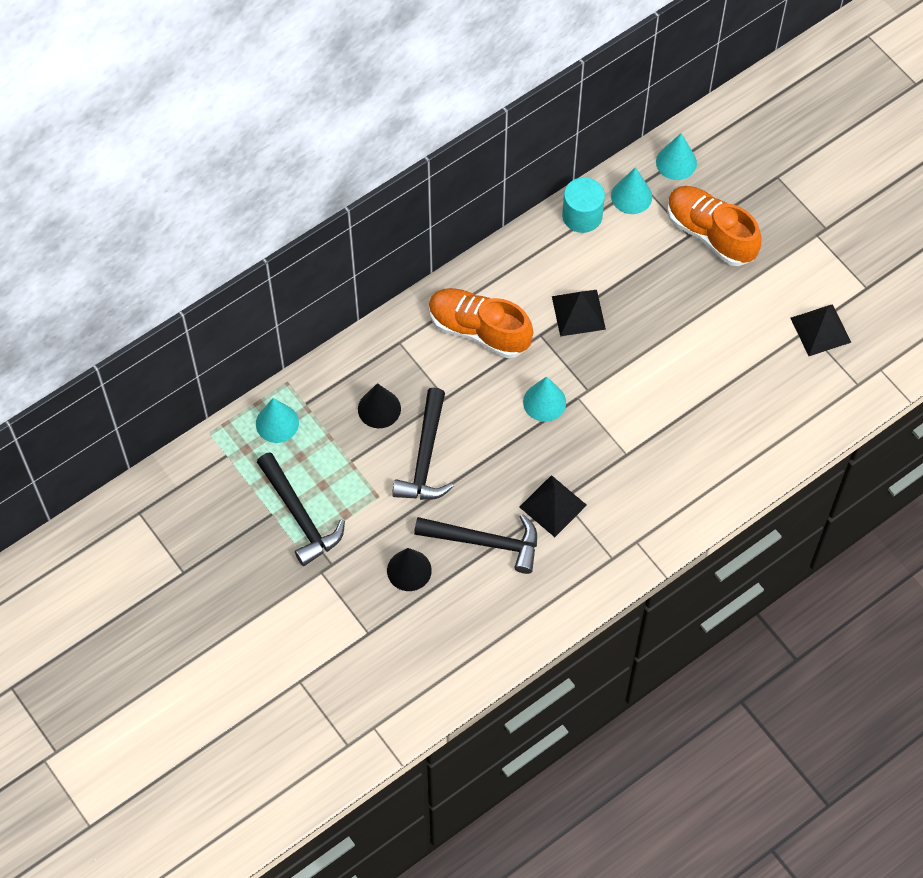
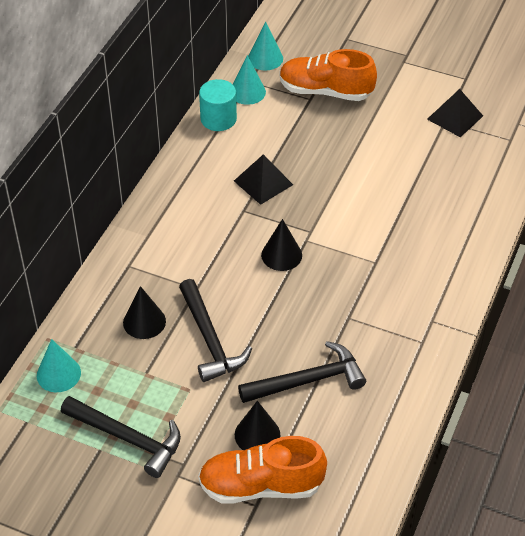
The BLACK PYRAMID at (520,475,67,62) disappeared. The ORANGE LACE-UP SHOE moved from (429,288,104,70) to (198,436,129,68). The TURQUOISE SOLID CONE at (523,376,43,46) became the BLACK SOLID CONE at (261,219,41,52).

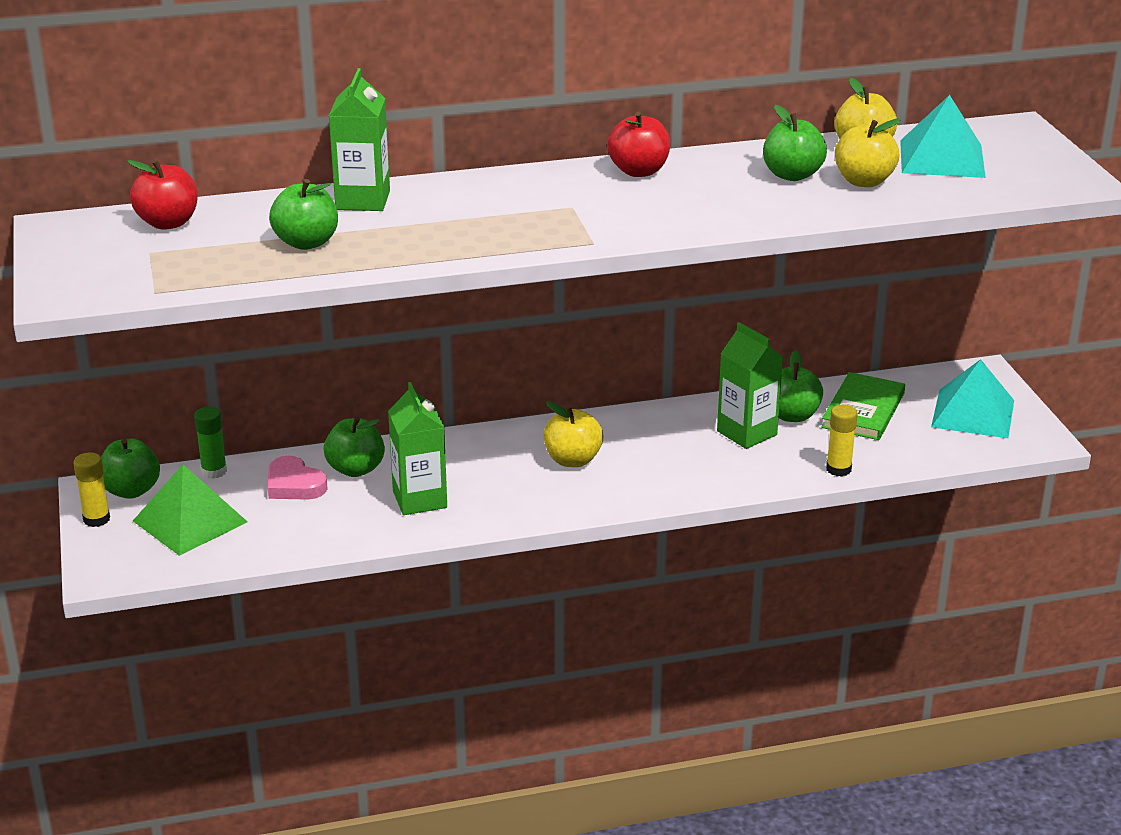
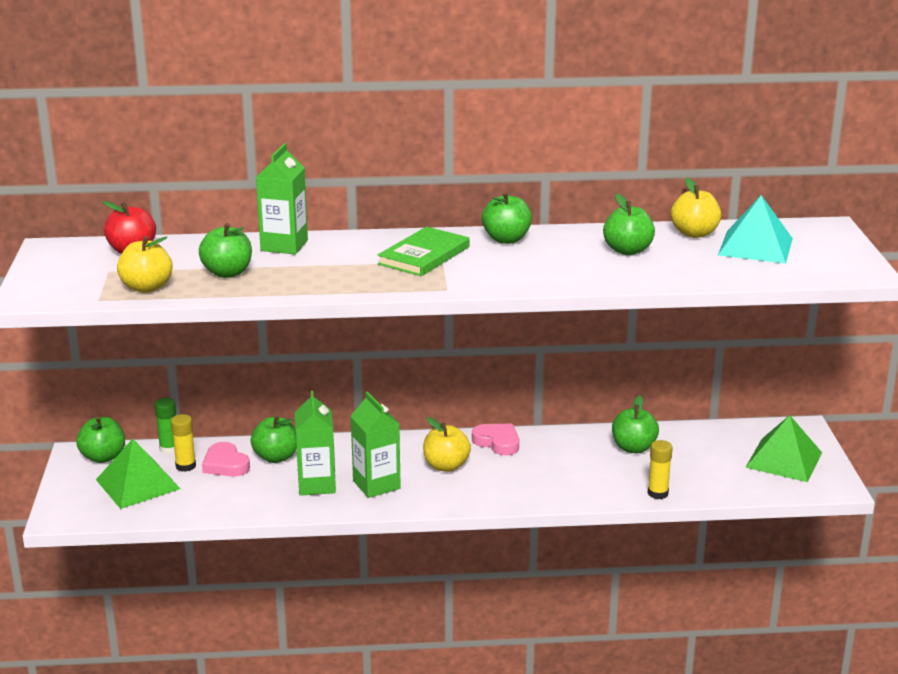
The ROSY HEART SHAPE at (472,424,47,31) appeared. The BRIGHT YELLOW GLUE STICK moved from (73,452,37,75) to (171,414,25,58). The GREEN JUICE CARTON moved from (717,322,66,127) to (350,392,51,106). The GREEN BOOK moved from (821,372,84,68) to (377,227,92,49). The BRIGHT YELLOW APPLE moved from (835,118,66,69) to (117,236,56,57). The SCARLET APPLE at (607,112,63,65) became the GREEN APPLE at (482,192,50,52). The TURQUOISE PYRAMID at (931,359,83,79) became the GREEN PYRAMID at (745,415,77,67).

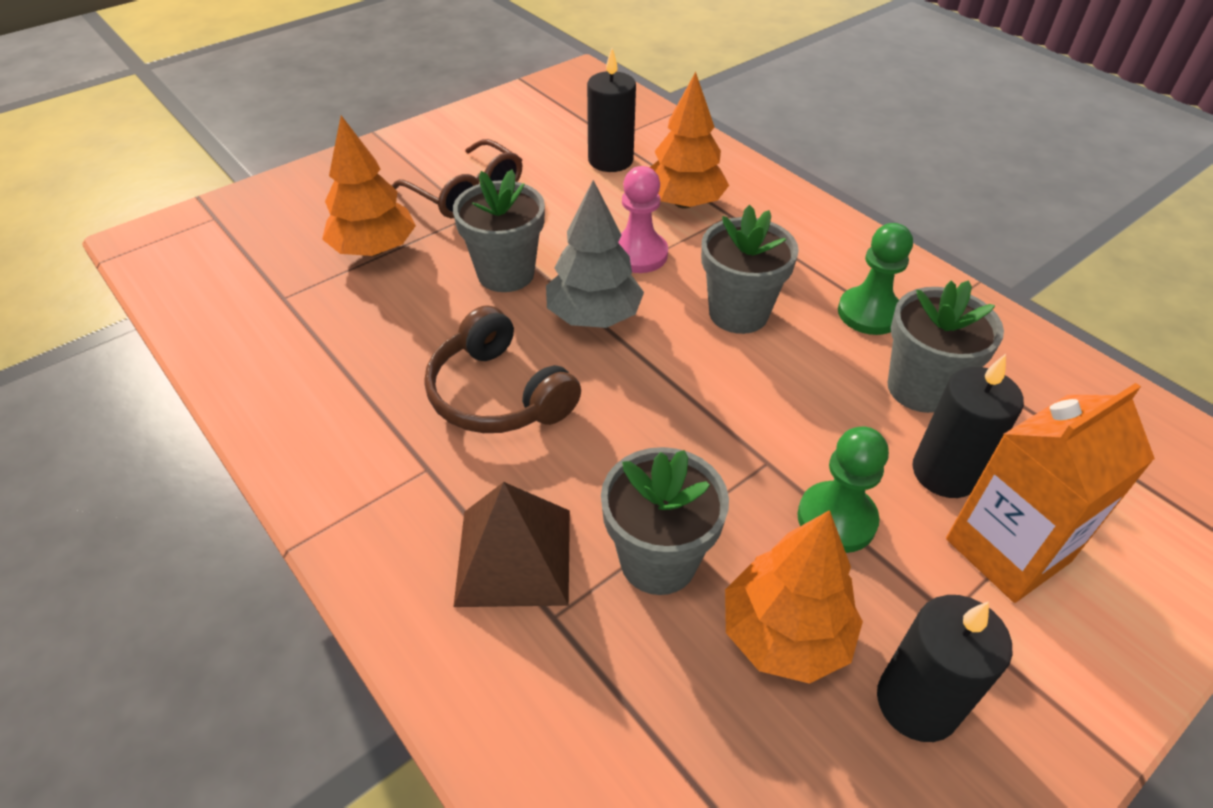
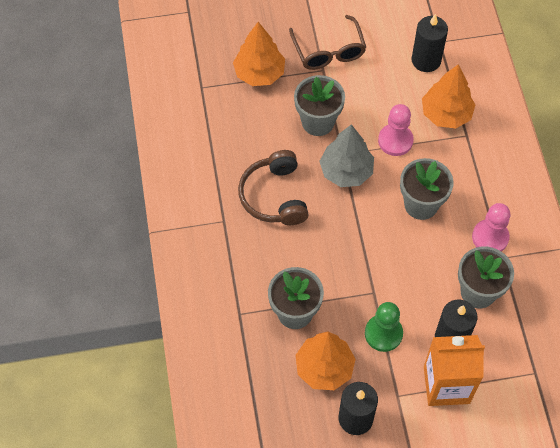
The BROWN PYRAMID at (454,482,116,125) disappeared. The GREEN CHESS PAWN at (838,223,75,112) became the ROSY CHESS PAWN at (472,203,39,48).

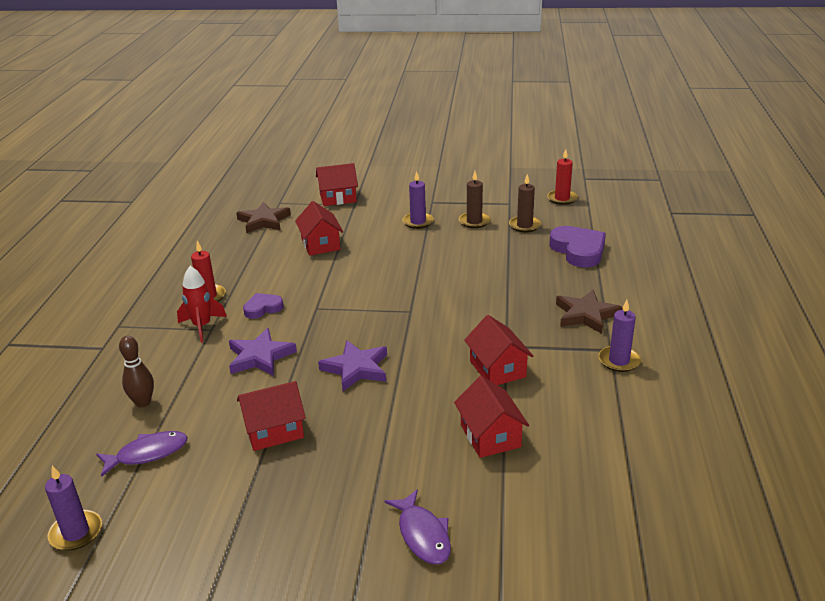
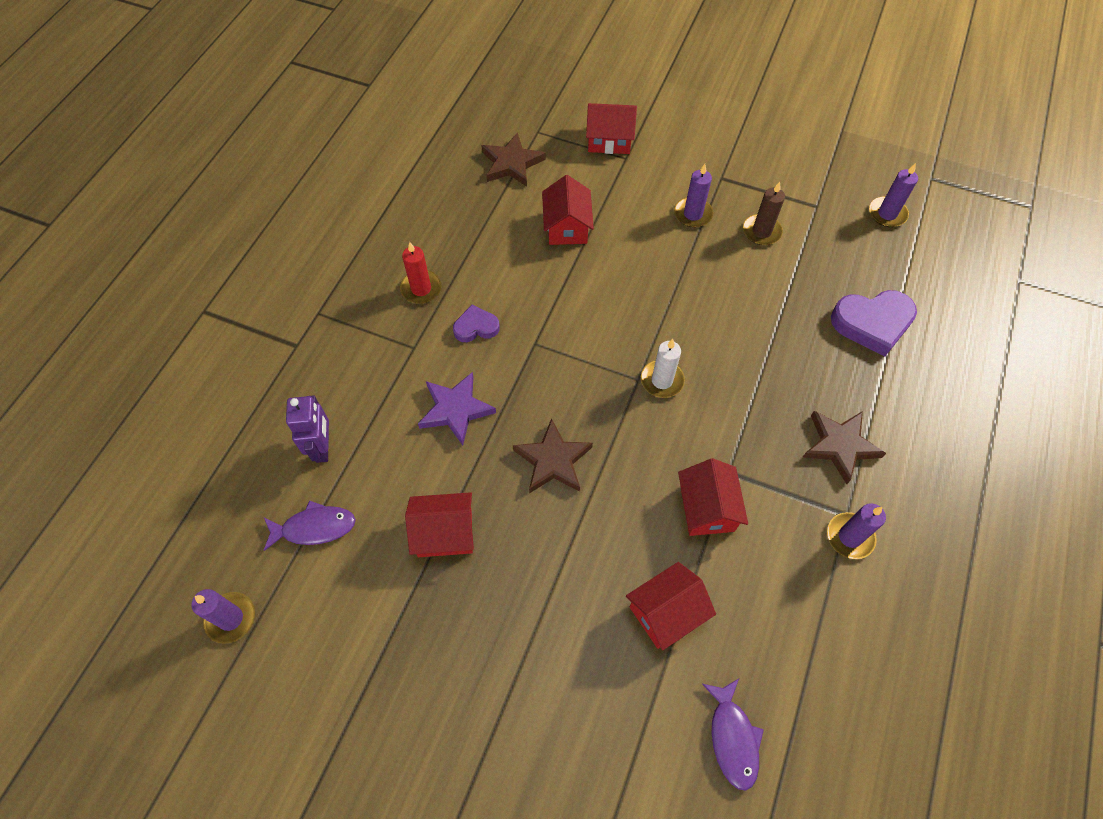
The SCARLET SPACESHIP at (177,266,50,77) disappeared. The BROWN WAX CANDLE at (509,174,32,58) disappeared. The PURE WHITE WAX CANDLE at (641,339,44,59) appeared. The PURPLE FISH FIGURE moved from (384,489,67,76) to (702,679,62,112). The BROWN SKITTLE at (119,336,35,71) was replaced by the PURPLE ROBOT FIGURE at (286,395,43,68). The PURPLE STAR at (318,340,69,51) became the BROWN STAR at (513,418,80,75). The SCARLET WAX CANDLE at (547,149,31,56) became the PURPLE WAX CANDLE at (869,163,49,64). The SCARLET COTTAGE at (454,376,75,82) turned 60 degrees clockwise. The PURPLE HEART SHAPE at (549,226,57,42) turned 90 degrees clockwise.

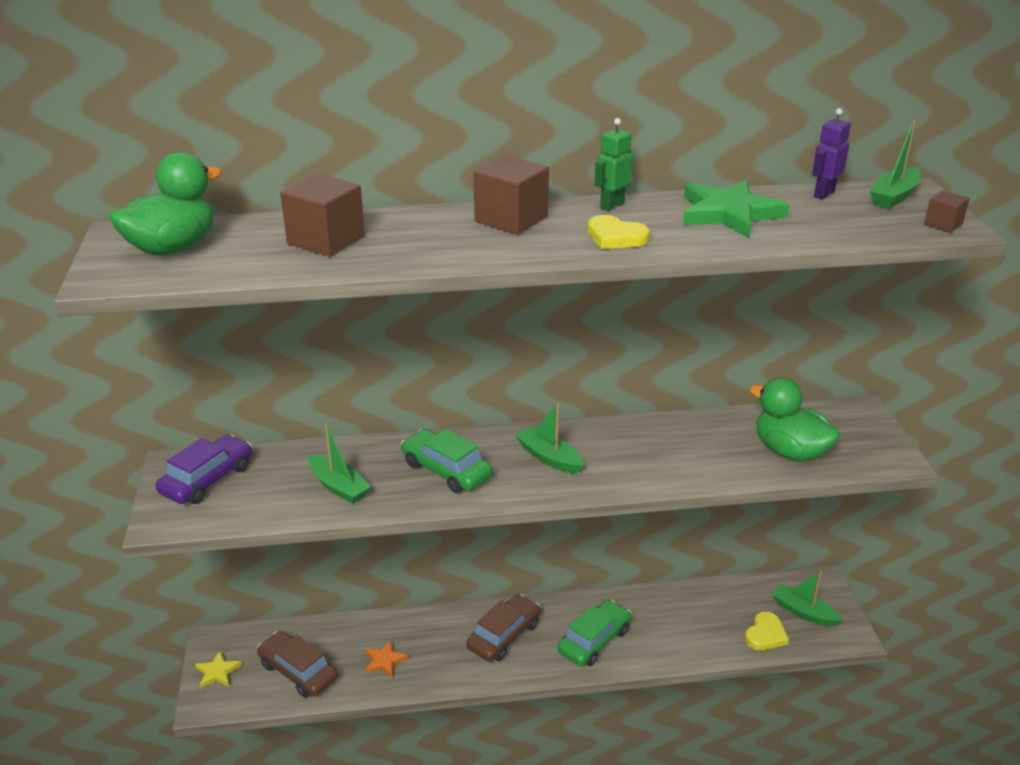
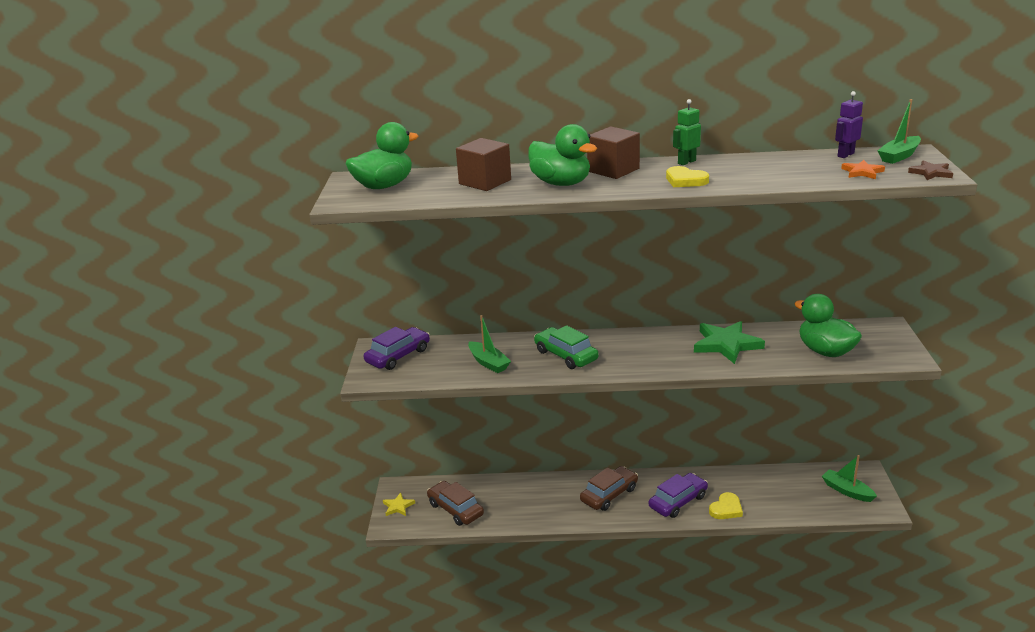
The GREEN TOY BOAT at (515,403,69,71) disappeared. The GREEN RUBBER DUCK at (528,124,69,62) appeared. The ORANGE STAR moved from (365,640,43,38) to (841,160,44,19). The GREEN STAR moved from (683,180,106,58) to (694,321,71,43). The BRIGHT YELLOW HEART SHAPE moved from (745,612,44,38) to (709,492,34,27). The BROWN SOLID CUBE at (924,190,46,43) was replaced by the BROWN STAR at (908,160,45,20). The GREEN AUTOMOBILE at (557,600,75,66) became the PURPLE AUTOMOBILE at (648,473,60,45).

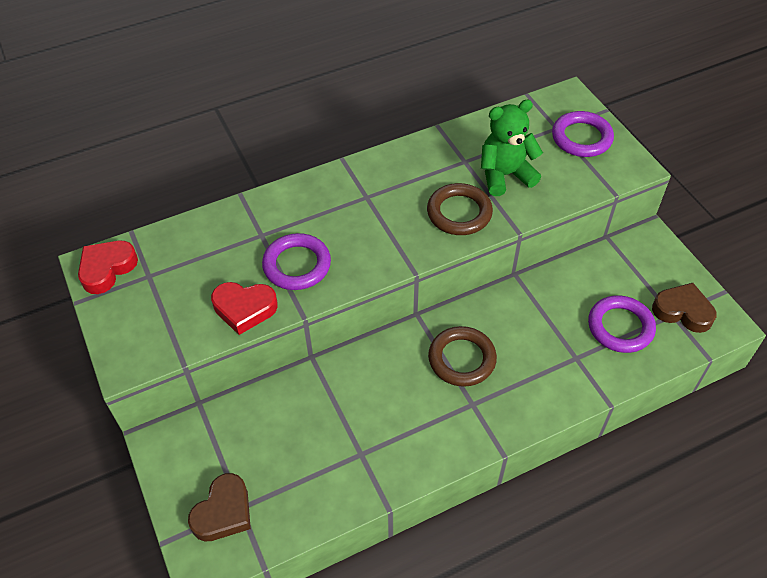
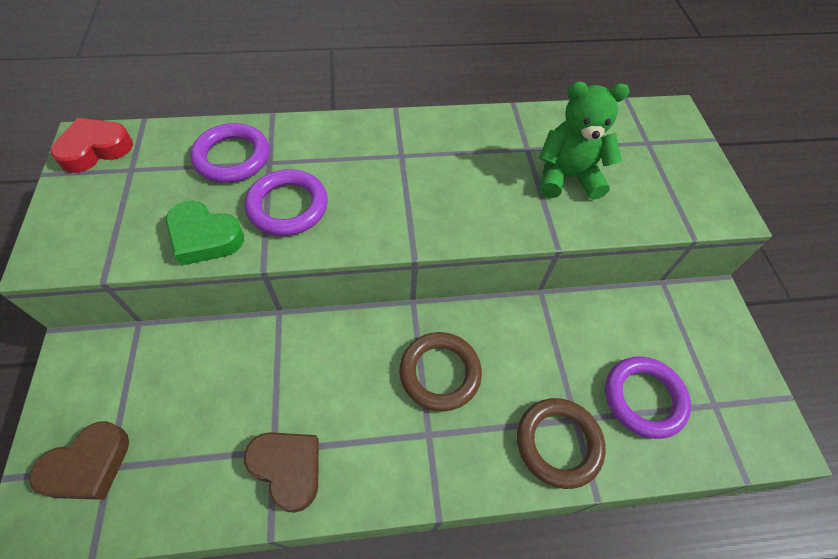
The BROWN TORUS moved from (427,183,66,52) to (517,398,89,91). The PURPLE TORUS moved from (552,111,62,46) to (190,123,80,60). The BROWN HEART SHAPE moved from (652,283,65,50) to (244,432,75,81). The SCARLET HEART SHAPE at (211,282,67,53) became the GREEN HEART SHAPE at (166,201,78,65).

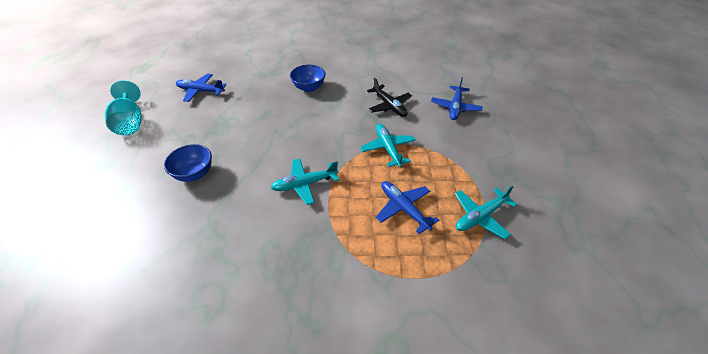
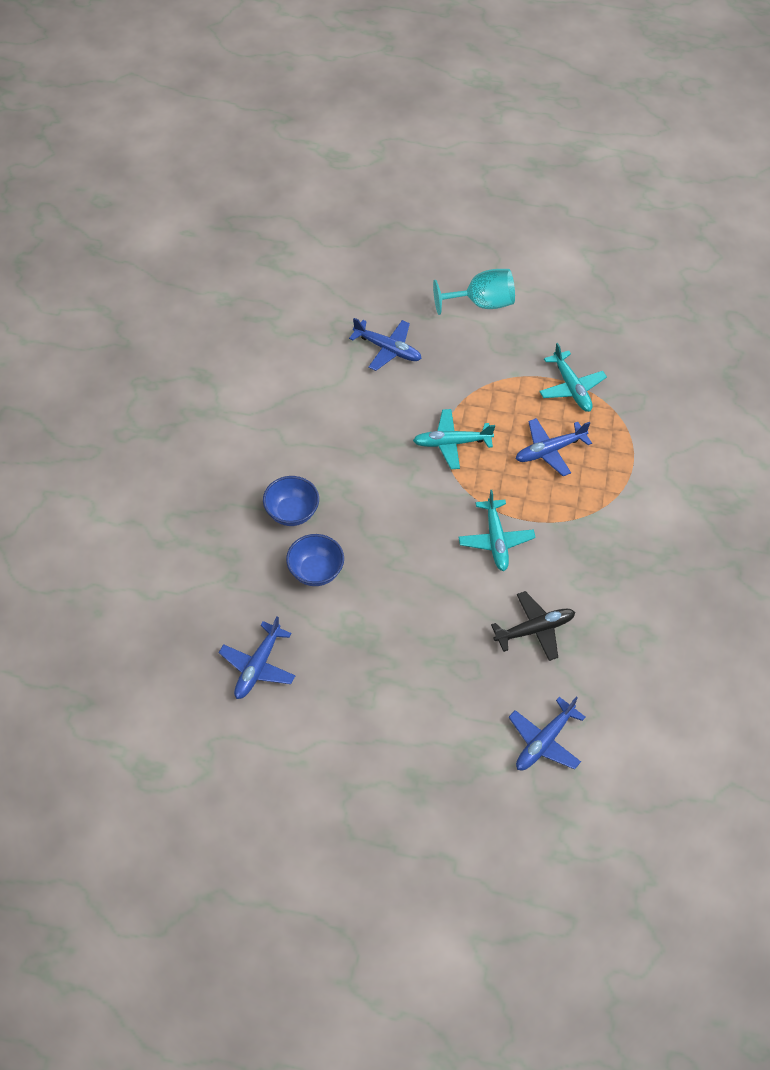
The ROYAL BLUE PLANE at (508,697,78,73) appeared. The TURQUOISE GOBLET moved from (105,80,37,55) to (433,269,82,46). The ROYAL BLUE SERVING BOWL moved from (164,144,48,38) to (286,534,58,52). The BLACK PLANE moved from (367,78,45,39) to (491,591,84,70).

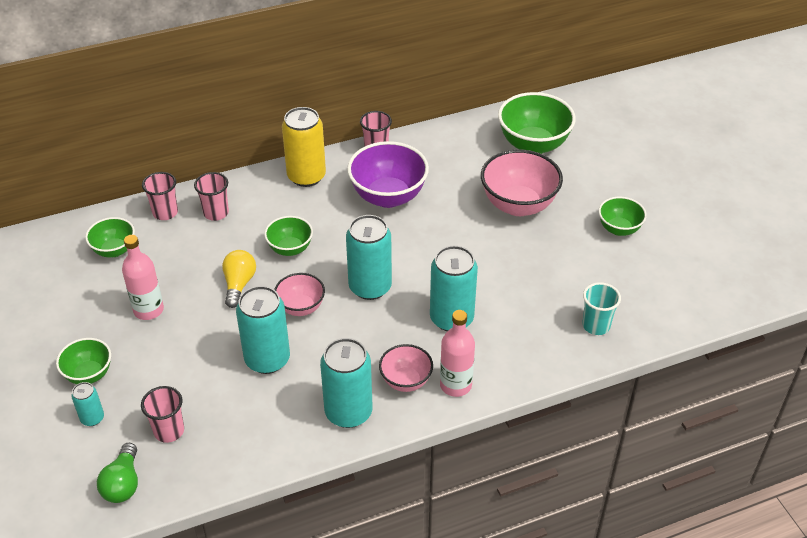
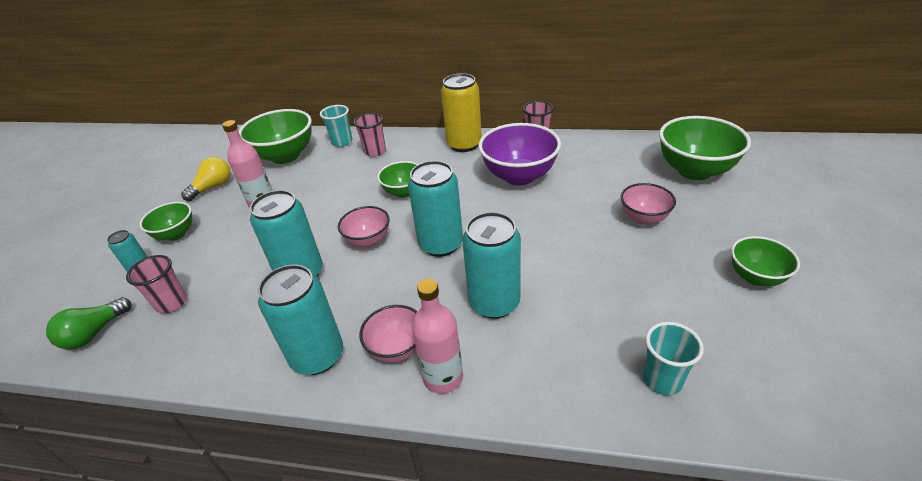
The BRIGHT YELLOW LIGHTBULB moved from (222,250,34,58) to (181,157,50,44). The ROSY TUMBLER at (142,172,36,48) became the TURQUOISE TUMBLER at (320,105,32,42). The GREEN SERVING BOWL at (85,217,50,40) changed to 1.74 times the size. The ROSY SERVING BOWL at (481,149,82,67) changed to 0.57 times the size.

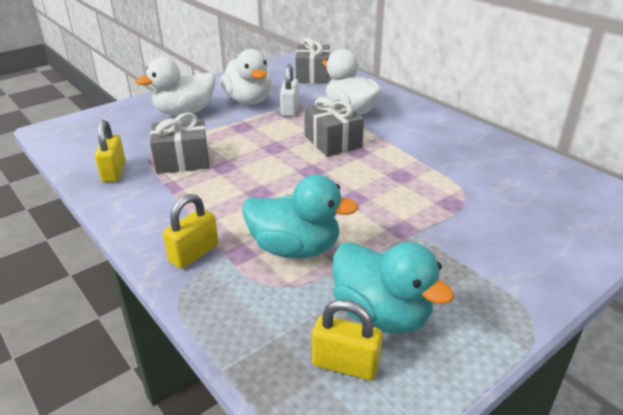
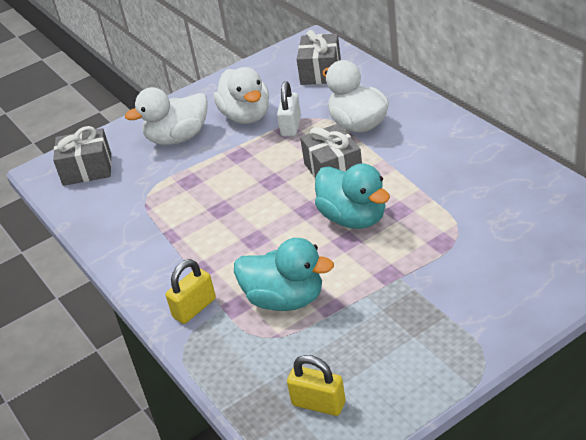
The BRIGHT YELLOW PADLOCK at (95,120,31,62) disappeared. The GREY GIFT moved from (150,113,59,61) to (53,126,59,60). The TURQUOISE RUBBER DUCK moved from (332,242,122,92) to (315,163,75,66).

